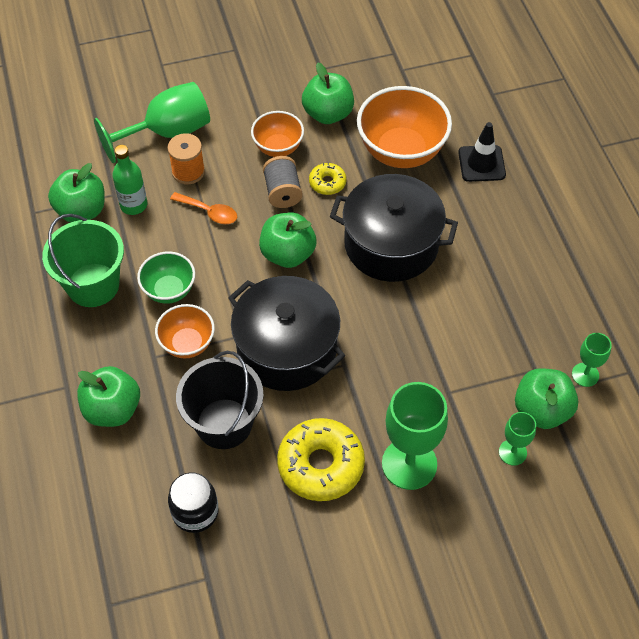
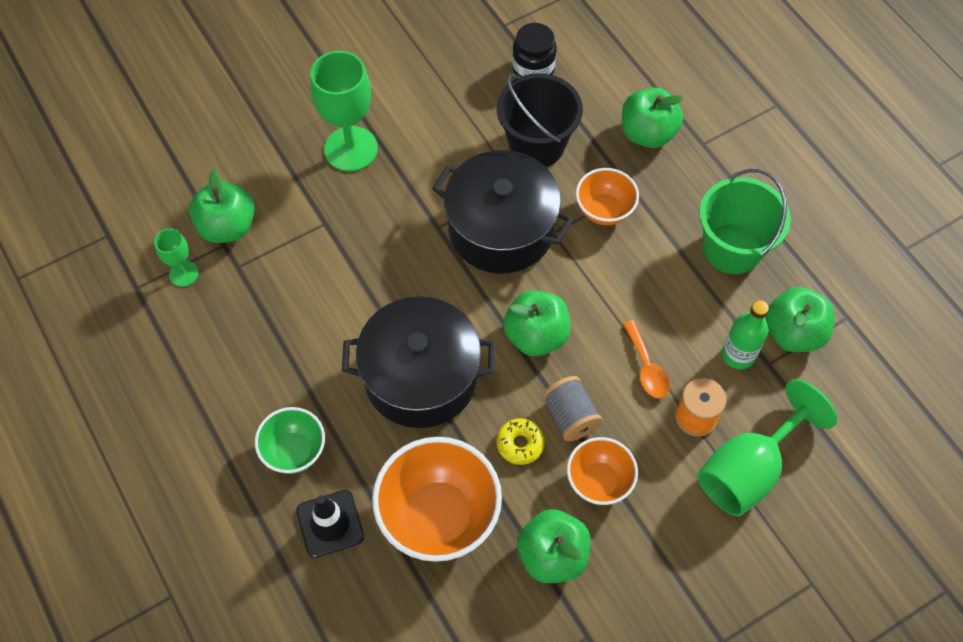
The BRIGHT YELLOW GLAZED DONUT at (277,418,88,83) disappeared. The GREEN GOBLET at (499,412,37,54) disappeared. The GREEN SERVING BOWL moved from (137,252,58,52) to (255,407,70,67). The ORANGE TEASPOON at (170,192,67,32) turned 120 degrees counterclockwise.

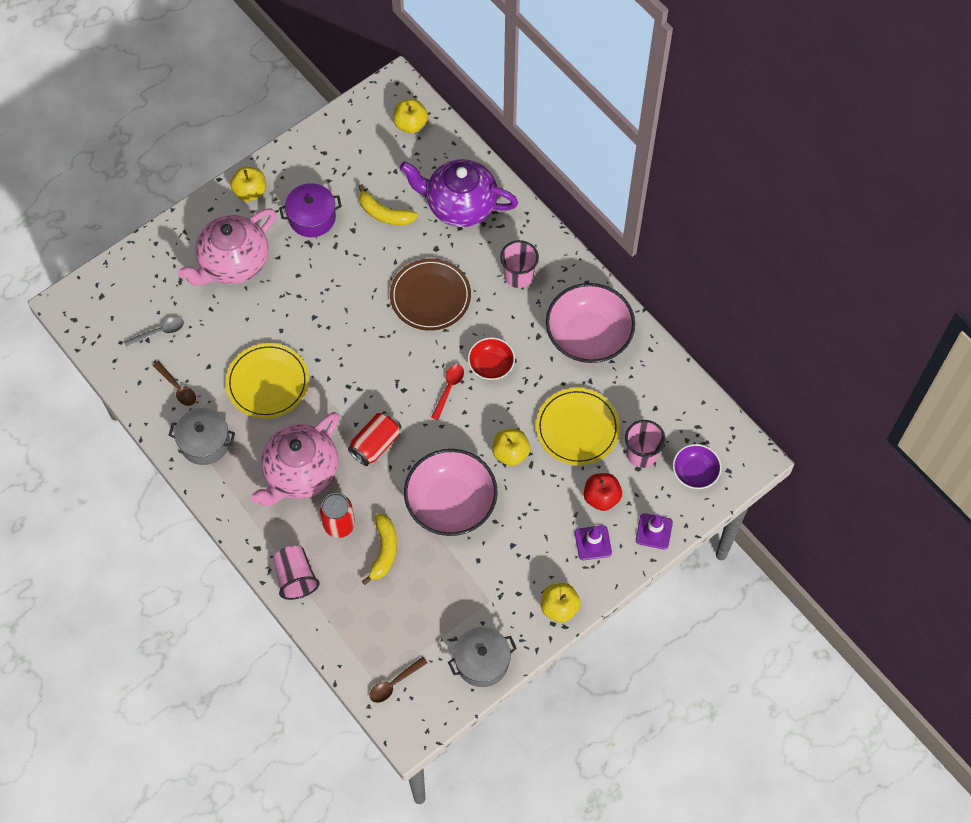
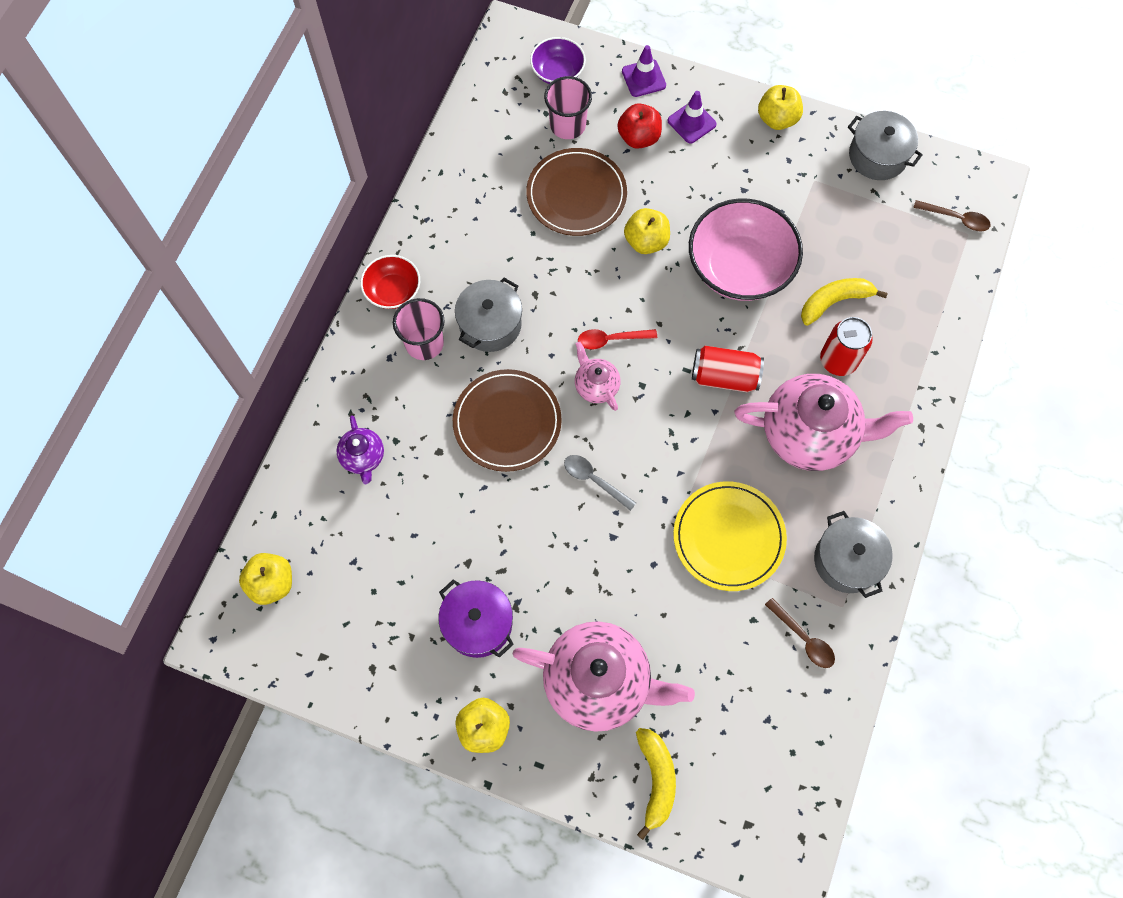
The ROSY TUMBLER at (273,546,47,54) disappeared. The ROSY SERVING BOWL at (546,283,89,81) disappeared. The GREY STOCKPOT at (455,278,67,74) appeared. The ROSY CHINA TEAPOT at (575,342,45,69) appeared. The GREY TEASPOON moved from (124,317,60,31) to (564,455,72,56). The BRIGHT YELLOW BANANA FRUIT moved from (358,184,60,41) to (636,728,40,112). The SCARLET SERVING BOWL moved from (468,337,47,43) to (360,255,60,54). The BRIGHT YELLOW PLATE at (536,388,84,77) became the BROWN PLATE at (526,148,101,88). The BROWN TEASPOON at (153,361,43,45) turned 120 degrees clockwise. The PURPLE CHINA TEAPOT at (400,159,118,68) changed to 0.47 times the size.

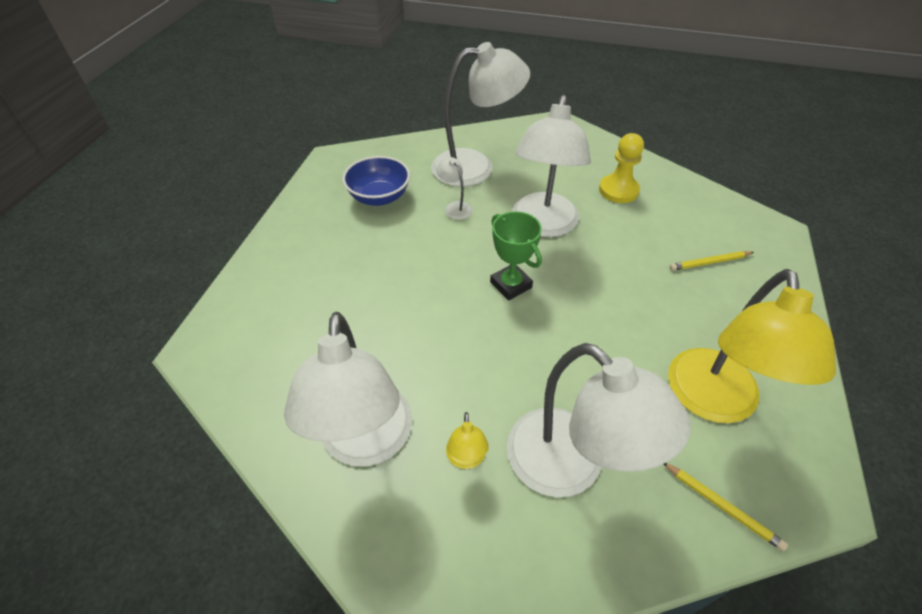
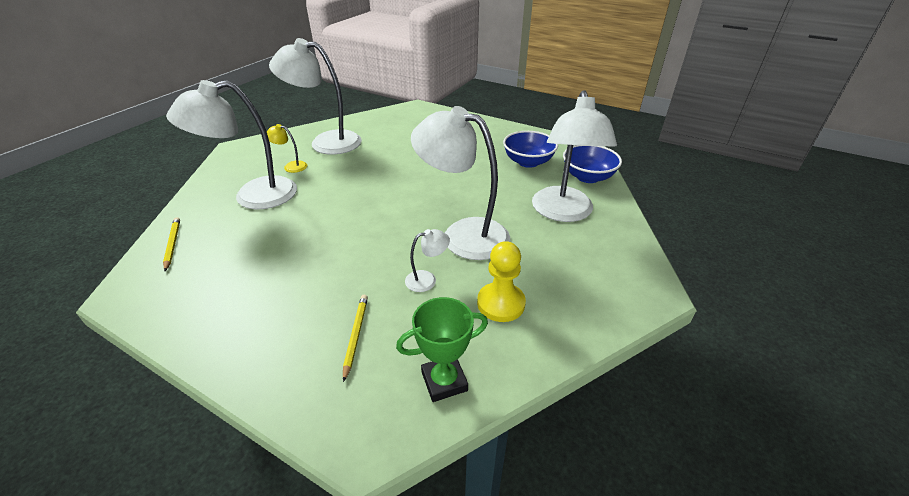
The BRIGHT YELLOW DESK LAMP at (668,269,168,154) disappeared. The ROYAL BLUE SERVING BOWL at (563,145,59,38) appeared. The PURE WHITE DESK LAMP moved from (436,157,37,63) to (405,229,45,63). The GREEN PRIZE CUP moved from (490,211,52,90) to (396,297,92,105). The BRIGHT YELLOW LEAD PENCIL at (664,463,124,88) turned 105 degrees clockwise.

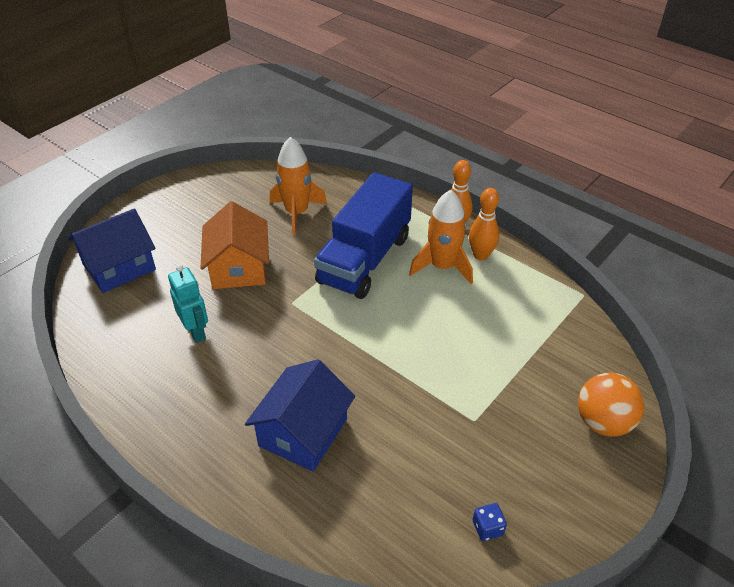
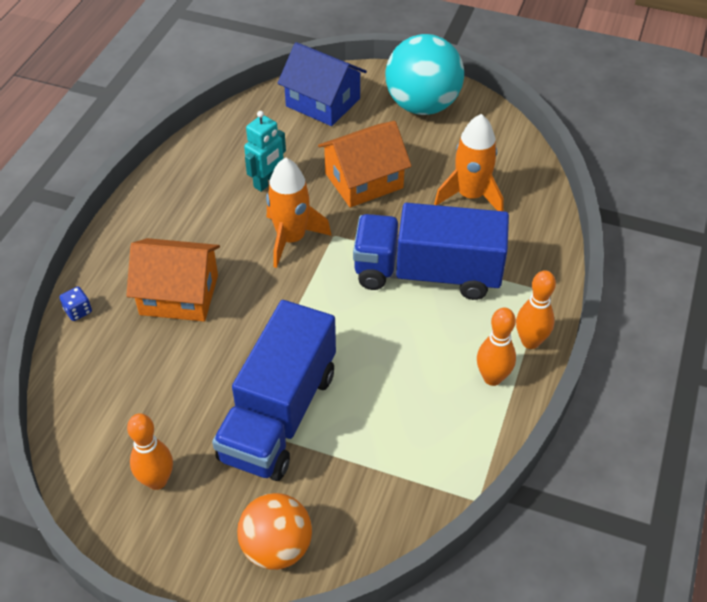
The ORANGE SKITTLE at (127,413,46,77) appeared. The ROYAL BLUE TRUCK at (212,300,124,181) appeared. The TURQUOISE SPHERE at (385,34,79,81) appeared. The ORANGE SPACESHIP moved from (409,190,64,94) to (266,158,66,110). The ROYAL BLUE DICE moved from (473,503,34,38) to (59,286,33,35). The ROYAL BLUE COTTAGE at (245,359,110,113) became the ORANGE COTTAGE at (126,238,94,84).

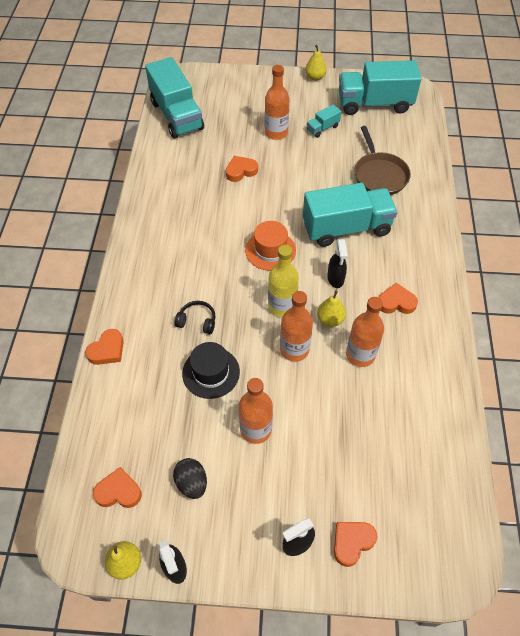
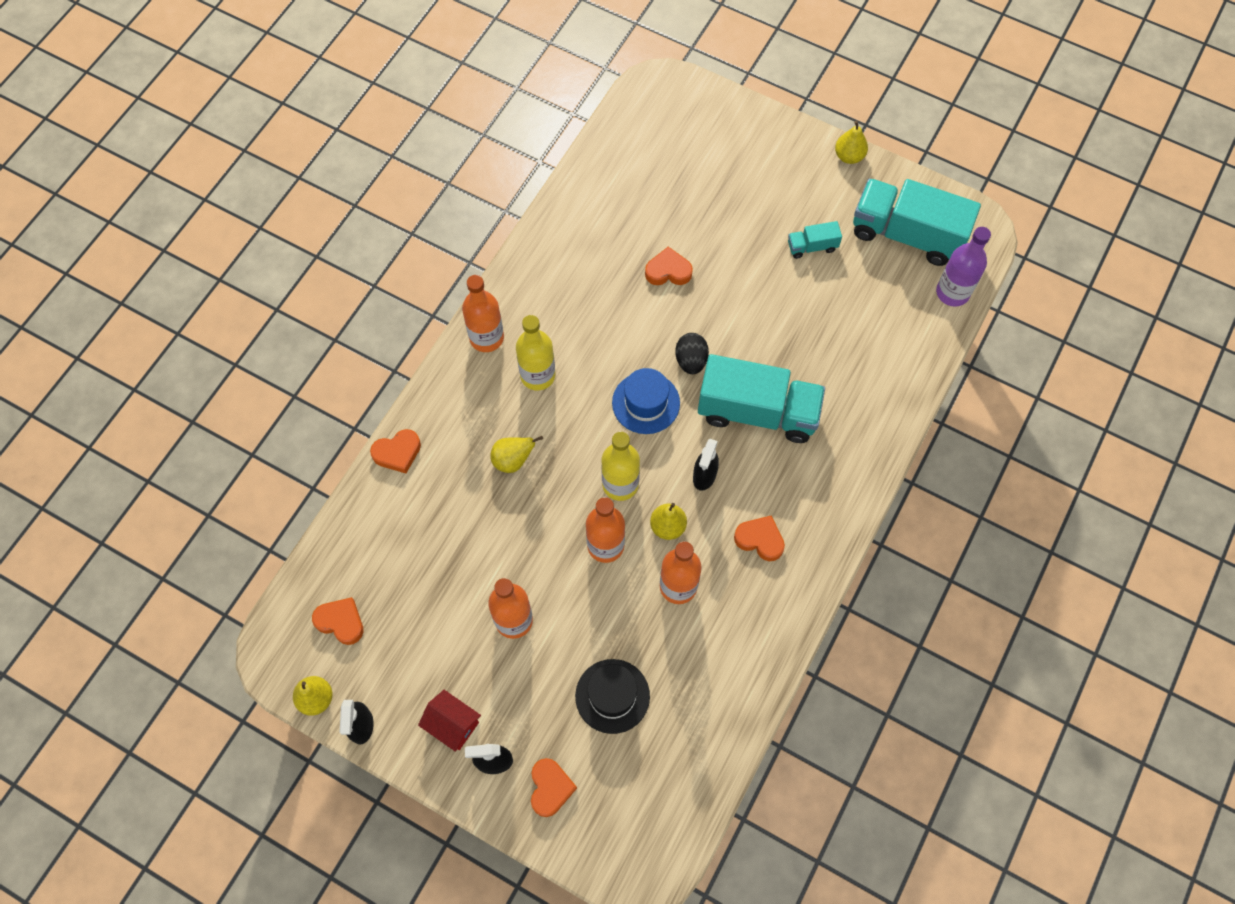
The TURQUOISE TRUCK at (145,57,59,81) disappeared. The BROWN FRYING PAN at (354,126,57,69) disappeared. The SCARLET COTTAGE at (418,690,63,62) appeared. The BRIGHT YELLOW DRINK BOTTLE at (516,315,39,76) appeared. The PURPLE DRINK BOTTLE at (936,227,55,80) appeared. The BLACK EGG SHAPE moved from (173,458,34,41) to (675,333,34,41). The BLACK HAT moved from (182,342,58,57) to (575,659,75,75). The ORANGE DRINK BOTTLE moved from (265,65,25,75) to (462,275,42,77). The BLACK HEADPHONES at (174,301,42,33) was replaced by the BRIGHT YELLOW PEAR at (490,436,53,37). The ORANGE HAT at (245,221,51,50) became the ROYAL BLUE HAT at (612,368,68,66). The ORANGE HEART SHAPE at (334,522,43,45) turned 105 degrees clockwise.

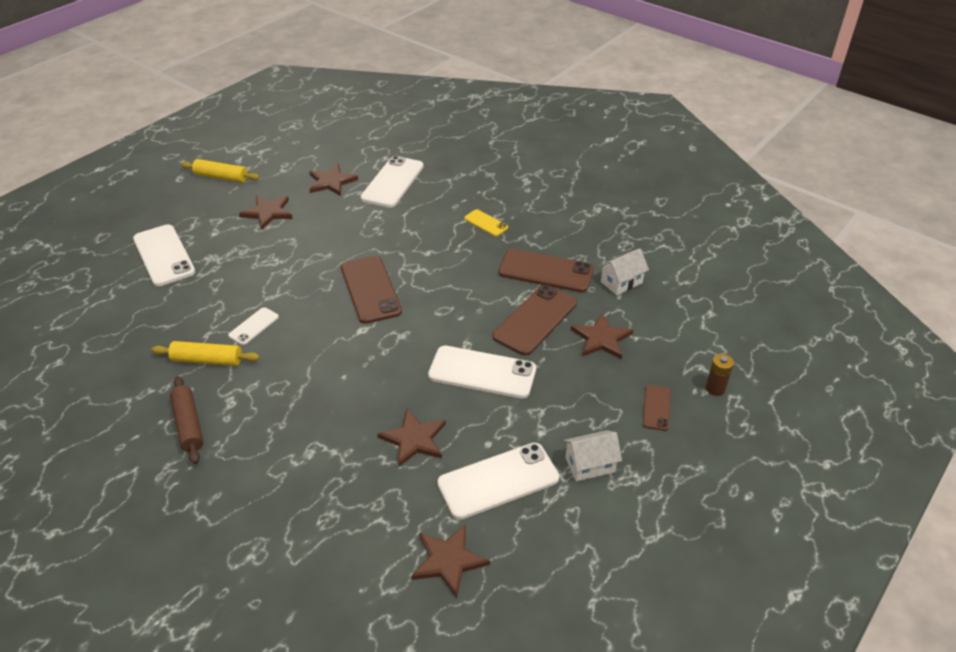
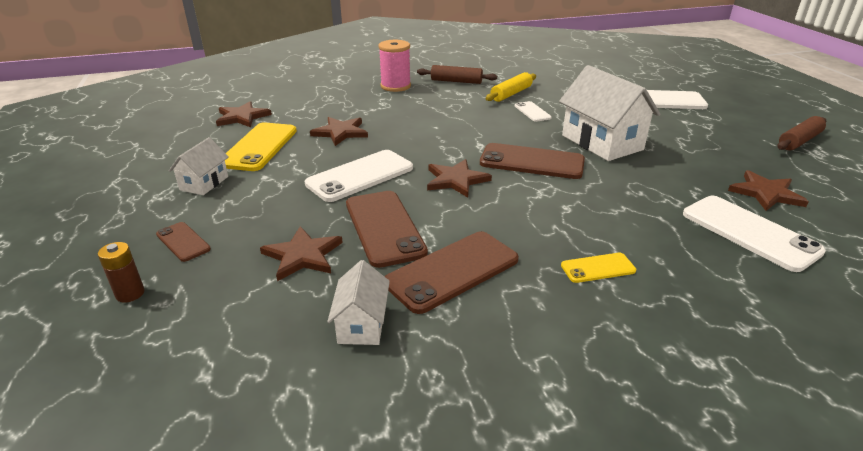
The ROSY REEL OF THREAD at (378,40,33,52) appeared. The PURE WHITE COTTAGE at (559,65,102,96) appeared. The BROWN STAR moved from (239,195,54,34) to (427,159,65,39). The BRIGHT YELLOW ROLLING PIN at (181,159,79,24) became the BROWN ROLLING PIN at (777,116,49,34). The PURE WHITE SMARTPHONE at (437,443,122,77) became the BRIGHT YELLOW SMARTPHONE at (225,122,72,49).

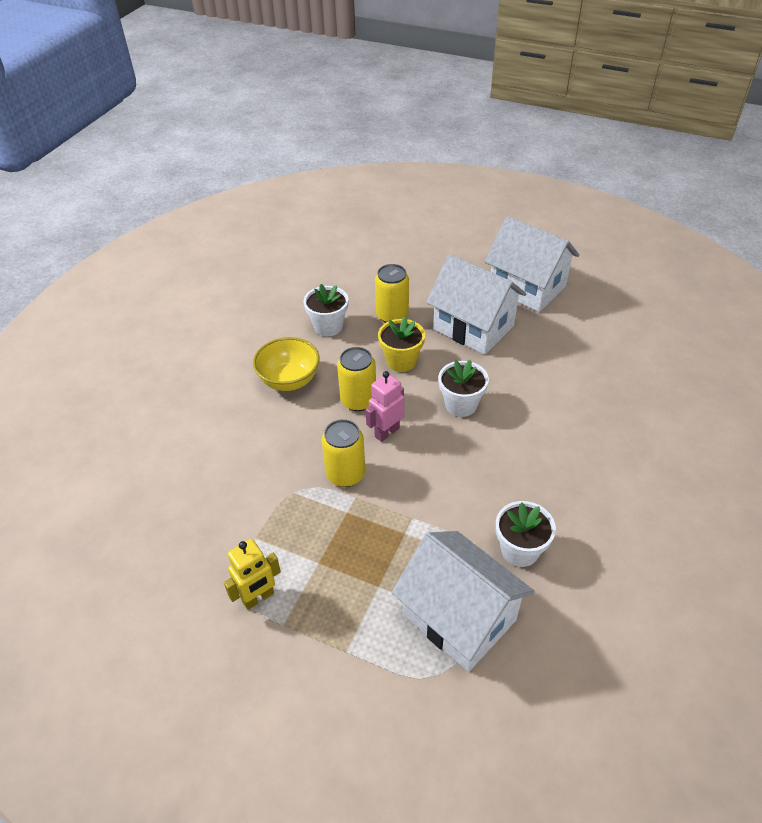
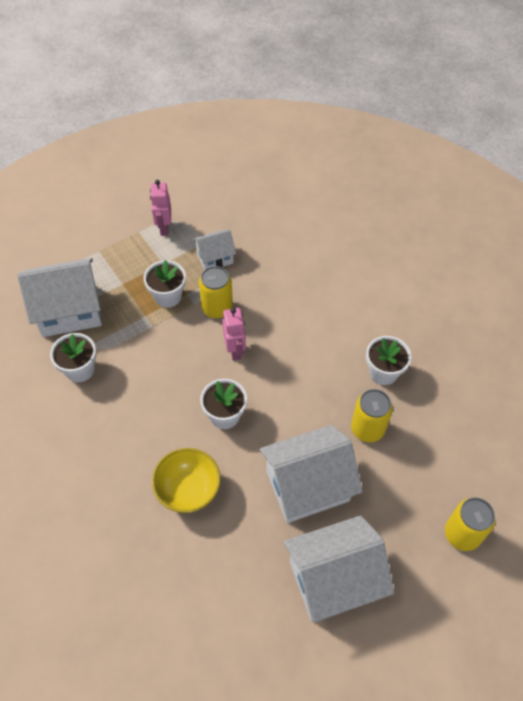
The BRIGHT YELLOW FLOWER POT at (378,317,47,55) disappeared. The PURE WHITE FLOWER POT at (143,260,43,48) appeared. The PURE WHITE COTTAGE at (192,229,44,41) appeared. The BRIGHT YELLOW SERVING BOWL moved from (253,337,66,54) to (152,448,69,65). The BRIGHT YELLOW SODA CAN moved from (337,347,39,64) to (445,498,50,53). The BRIGHT YELLOW ROBOT FIGURE at (224,539,57,71) became the ROSY ROBOT FIGURE at (150,180,21,56).

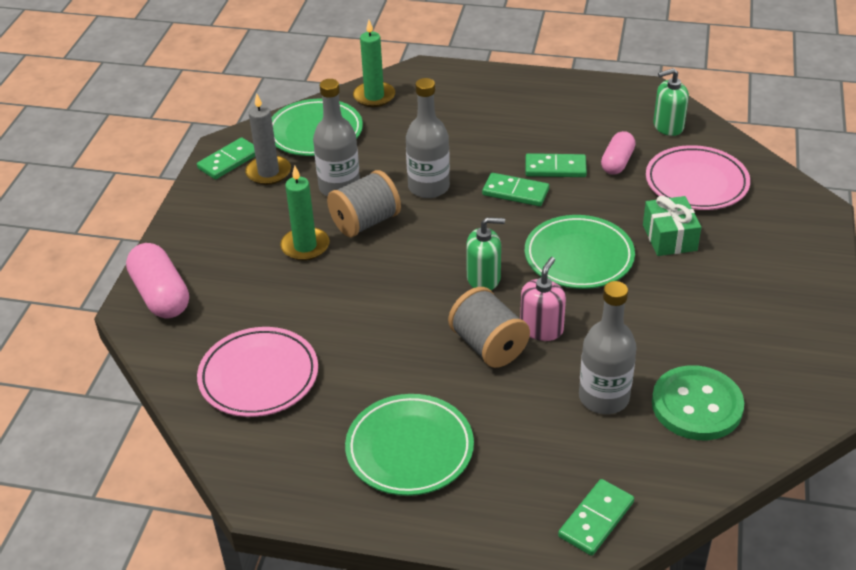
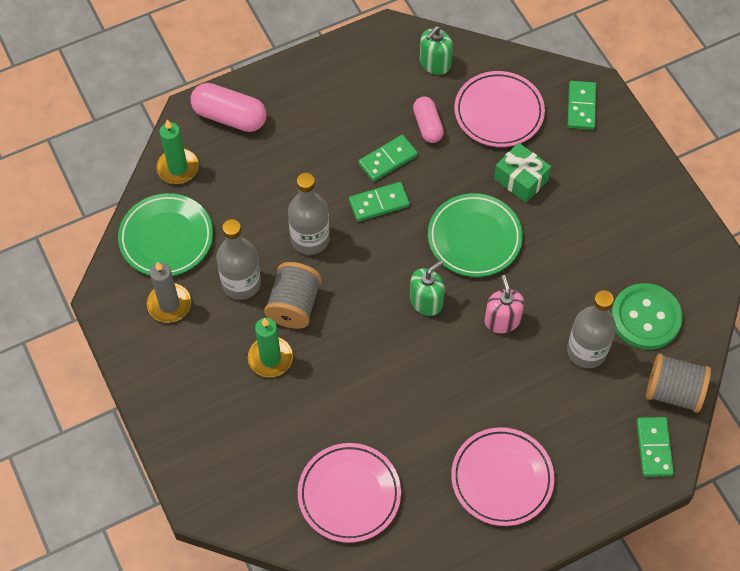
The ROSY CAPSULE moved from (126,243,63,75) to (191,83,76,49). The GREEN DOMINO TILE moved from (197,137,58,43) to (568,81,28,49). The GREY REEL OF THREAD moved from (448,287,82,81) to (646,353,65,60). The GREEN PLATE at (345,394,129,102) became the ROSY PLATE at (451,427,104,99).

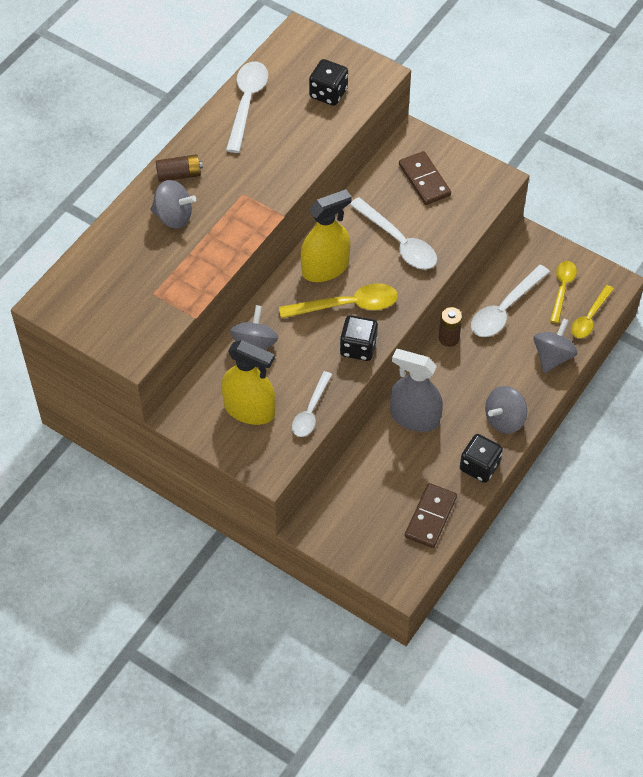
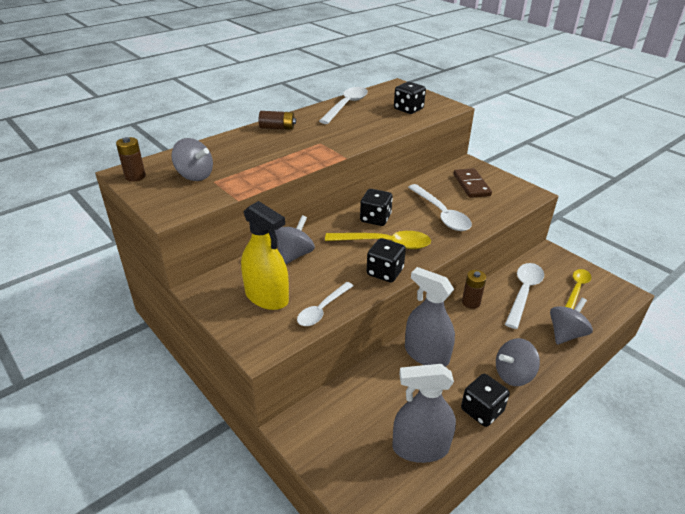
The BRIGHT YELLOW TEASPOON at (571,285,43,53) disappeared. The BROWN AA BATTERY at (116,137,30,45) appeared. The GREY SPINNING TOP moved from (150,180,46,49) to (171,138,42,43). The BRIGHT YELLOW SPRAYER at (301,189,51,93) was replaced by the BLACK DICE at (360,189,33,37). The BROWN DOMINO TILE at (405,483,52,65) was replaced by the GREY SPRAYER at (392,364,64,99). The PURE WHITE TEASPOON at (471,265,79,72) turned 150 degrees clockwise.

